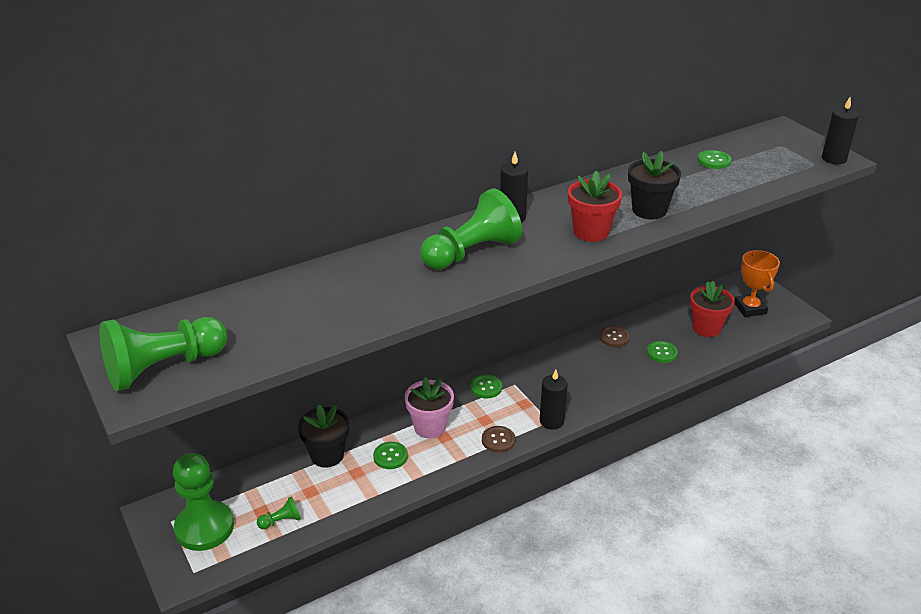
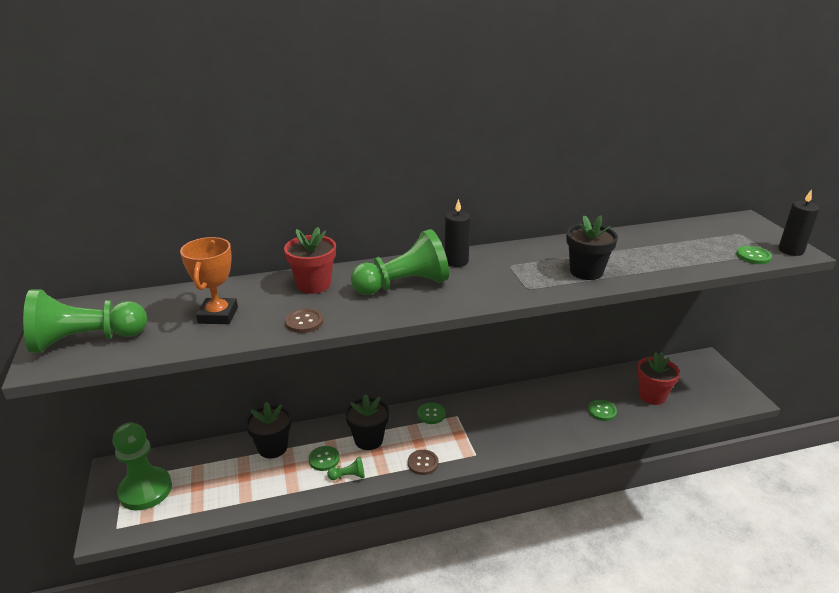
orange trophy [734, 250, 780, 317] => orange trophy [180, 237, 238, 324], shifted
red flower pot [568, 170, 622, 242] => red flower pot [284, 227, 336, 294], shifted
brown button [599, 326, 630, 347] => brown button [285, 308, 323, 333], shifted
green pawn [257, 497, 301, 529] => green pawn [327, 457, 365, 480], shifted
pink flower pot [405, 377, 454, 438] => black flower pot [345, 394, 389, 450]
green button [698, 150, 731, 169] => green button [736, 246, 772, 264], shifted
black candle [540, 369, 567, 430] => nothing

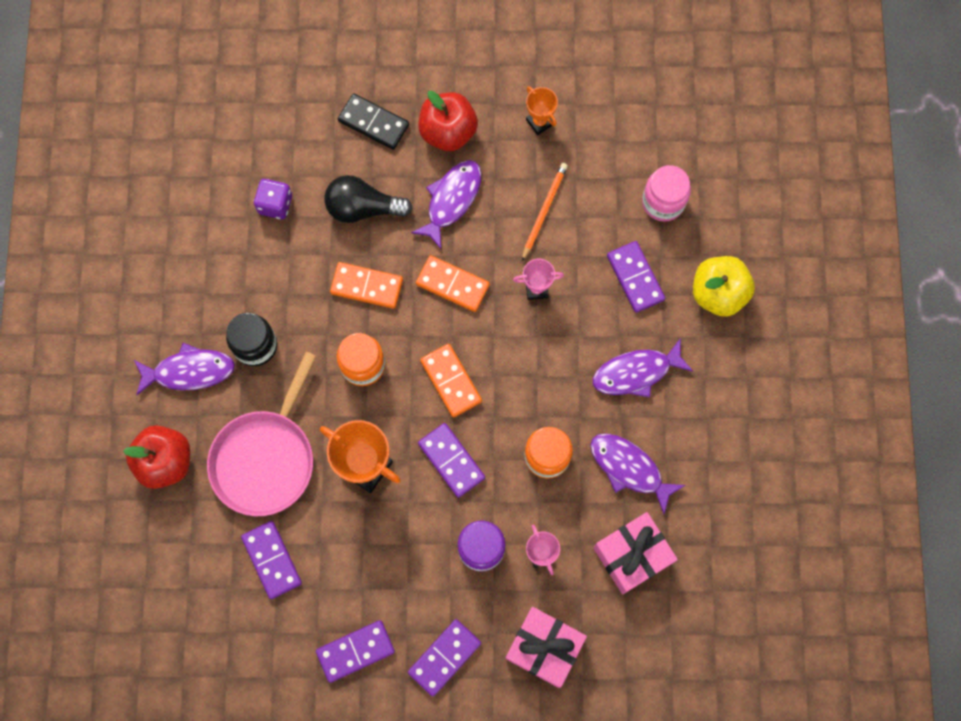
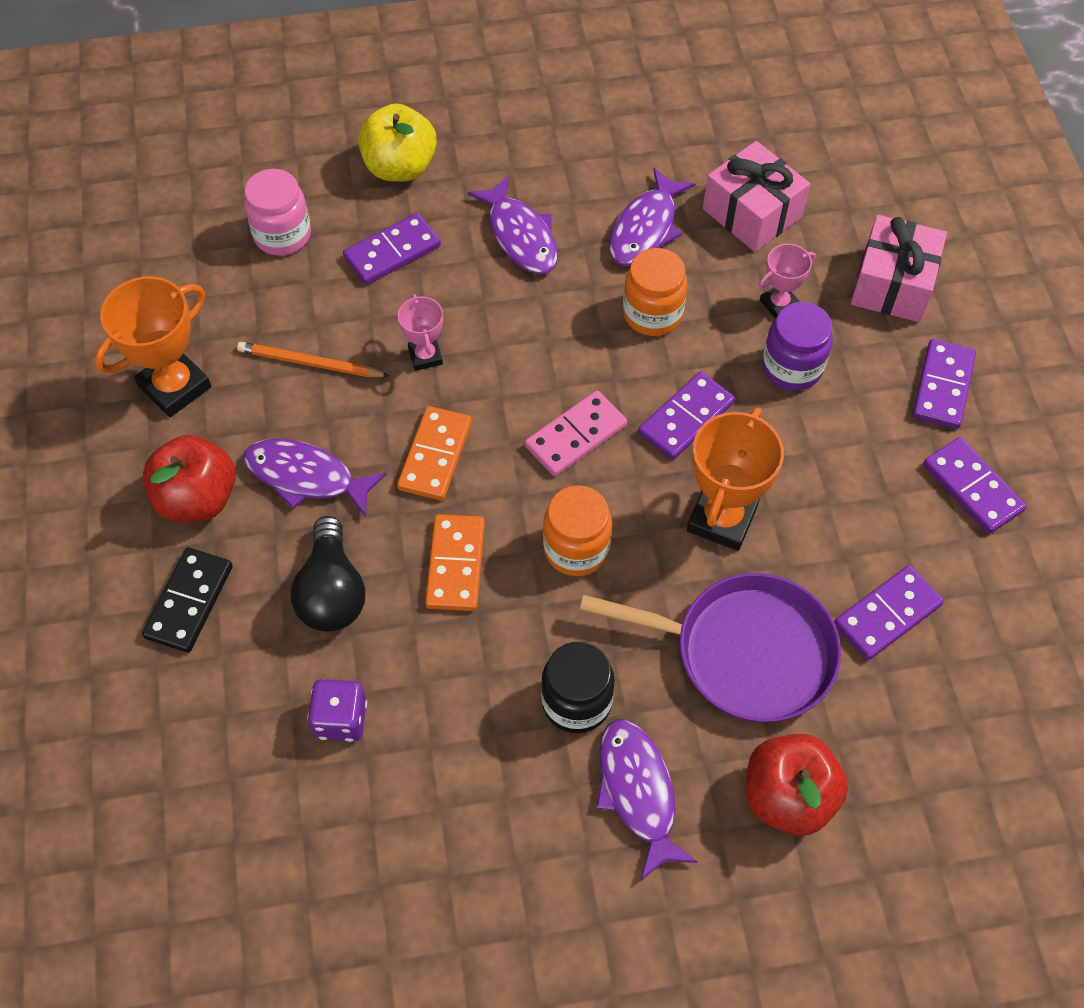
orange trophy [526, 86, 558, 135] => orange trophy [94, 276, 211, 417], x1.80
orange domino [420, 344, 482, 417] => pink domino [525, 391, 627, 476]
pink pan [207, 352, 316, 516] => purple pan [579, 573, 841, 722]
purple domino [408, 619, 481, 696] => purple domino [912, 339, 976, 429], 75 degrees clockwise

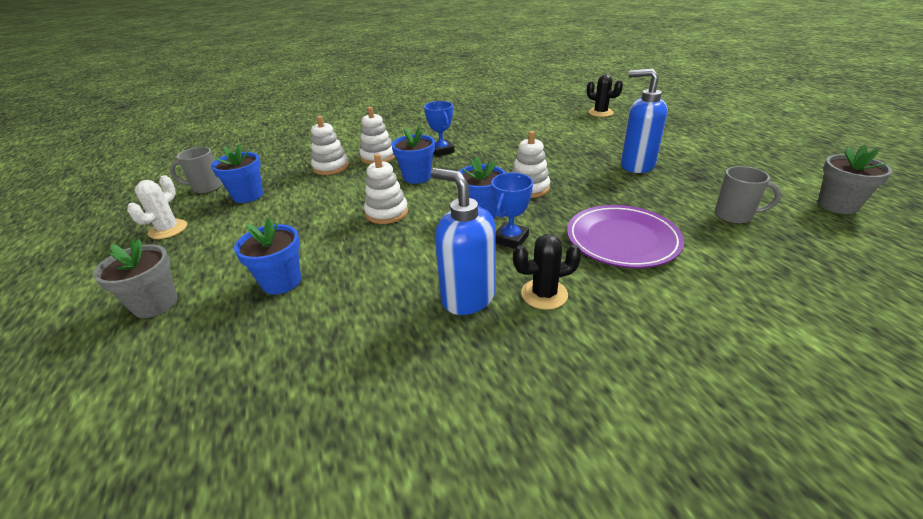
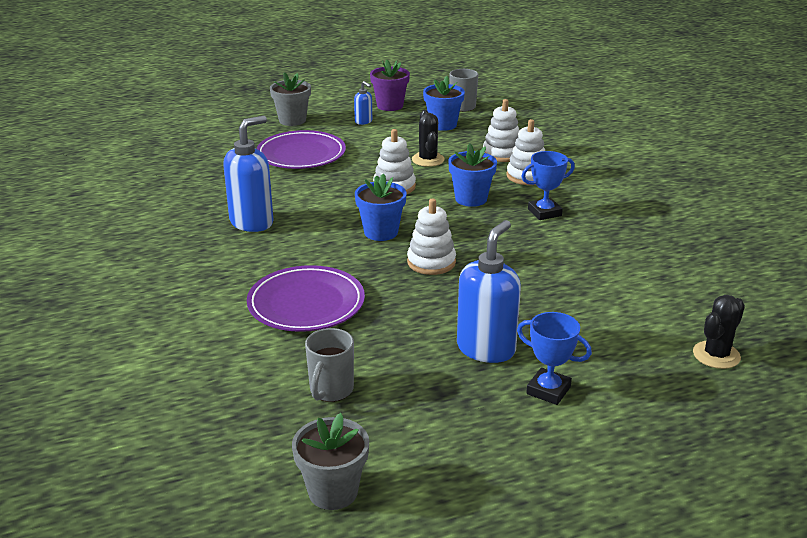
blue flower pot [234, 218, 301, 295] => purple plate [256, 130, 346, 169]
nothing => blue soap dispenser [354, 81, 372, 125]
white cactus [127, 175, 187, 239] => purple flower pot [370, 60, 410, 111]
black cactus [513, 234, 582, 310] => black cactus [412, 110, 445, 167], shifted
blue trophy [491, 172, 533, 249] => blue trophy [517, 312, 592, 405], shifted

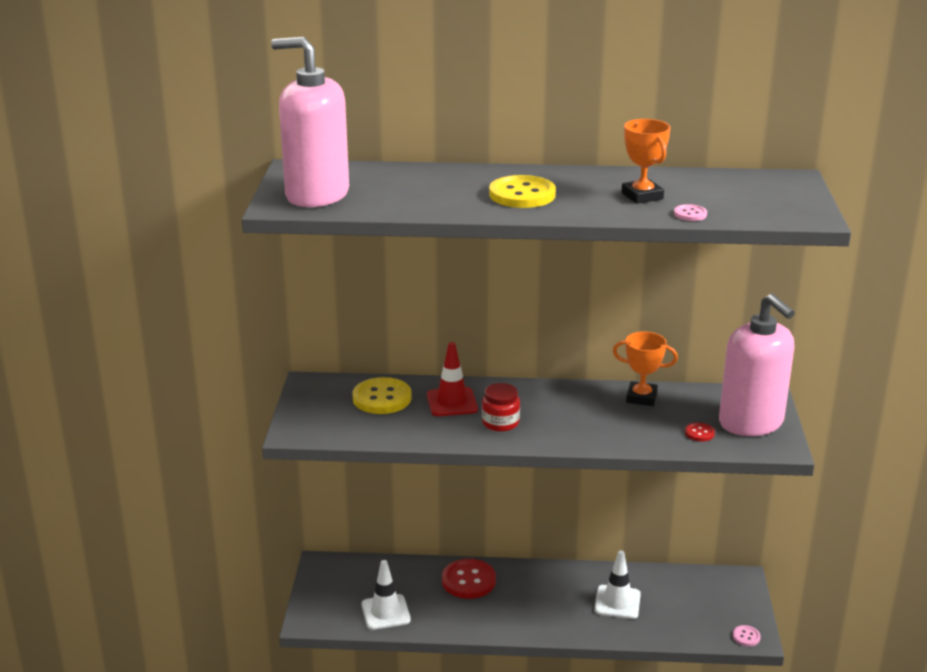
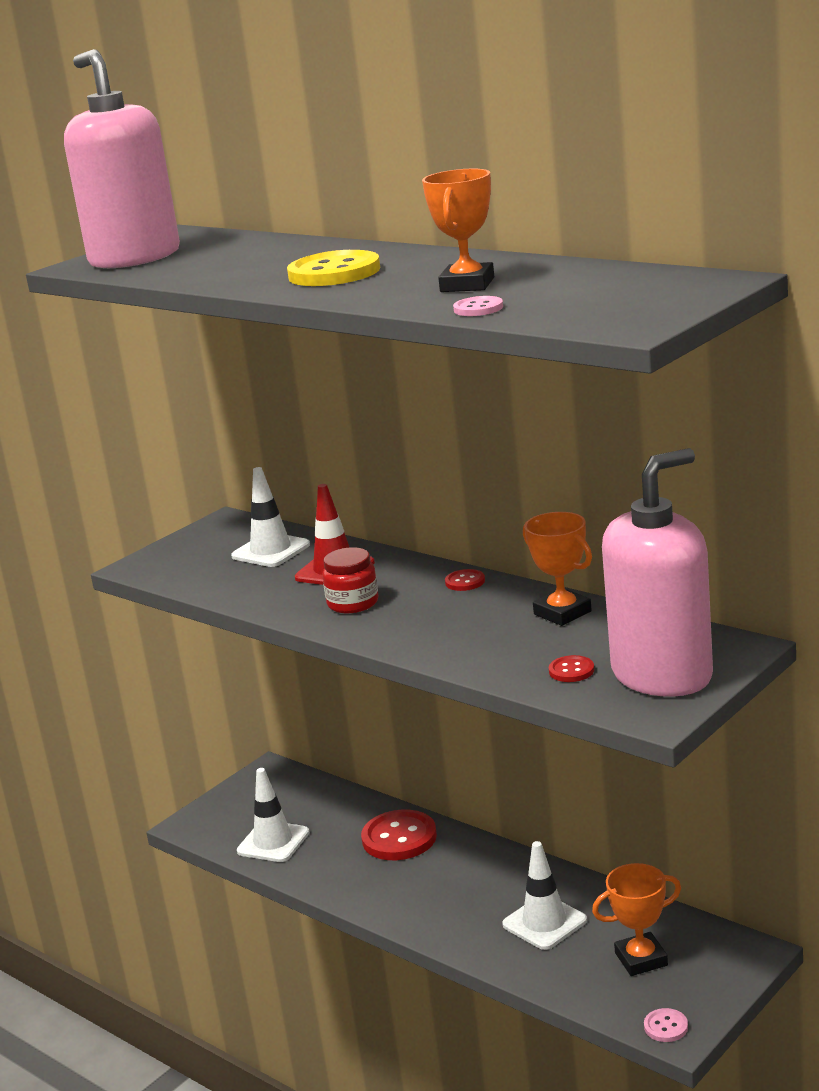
yellow button [352, 377, 412, 414] => white traffic cone [231, 467, 310, 567]
nothing => red button [445, 569, 485, 591]
nothing => orange trophy [592, 863, 681, 976]
pink soap dispenser [719, 294, 795, 436] => pink soap dispenser [602, 448, 713, 697], 135 degrees counterclockwise

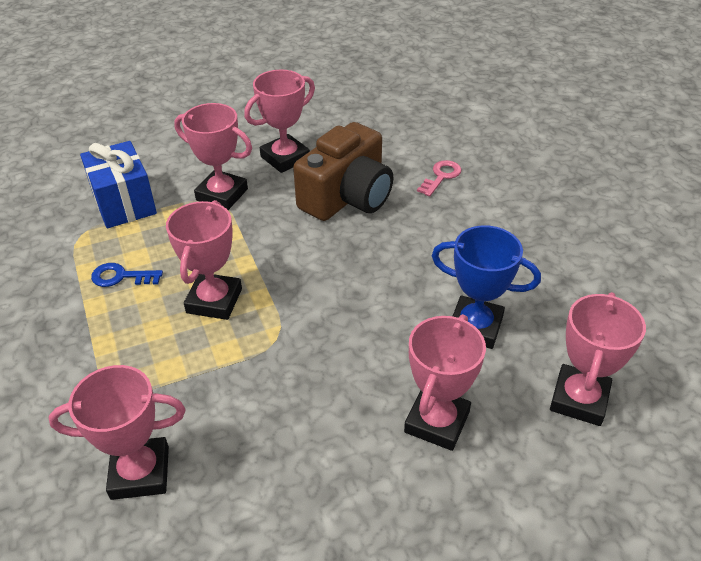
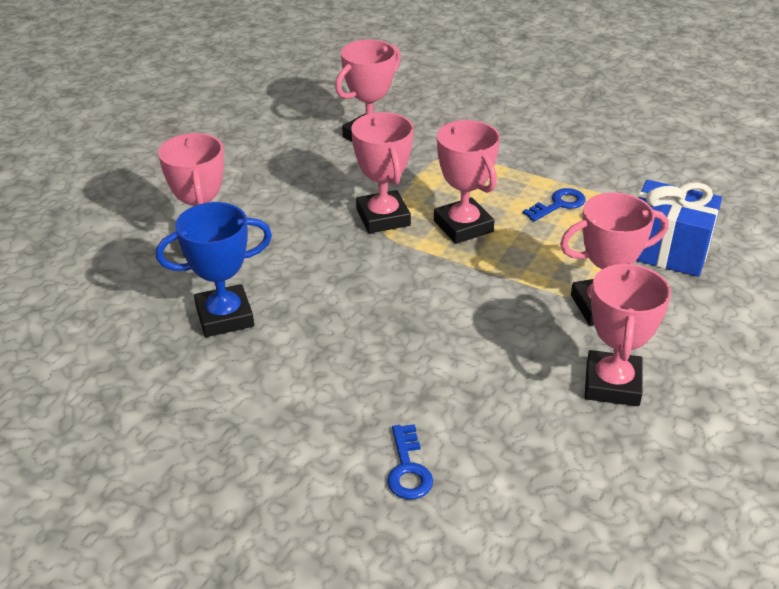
pink trophy [550, 292, 646, 426] => pink trophy [351, 112, 414, 233], shifted
pink key [417, 160, 461, 197] => blue key [387, 424, 433, 499]
brown camera [293, 122, 393, 221] => nothing

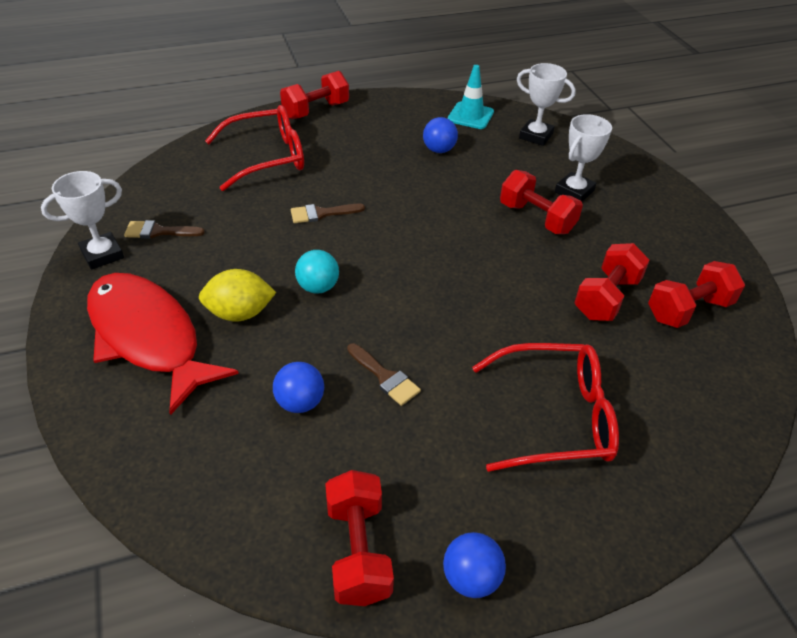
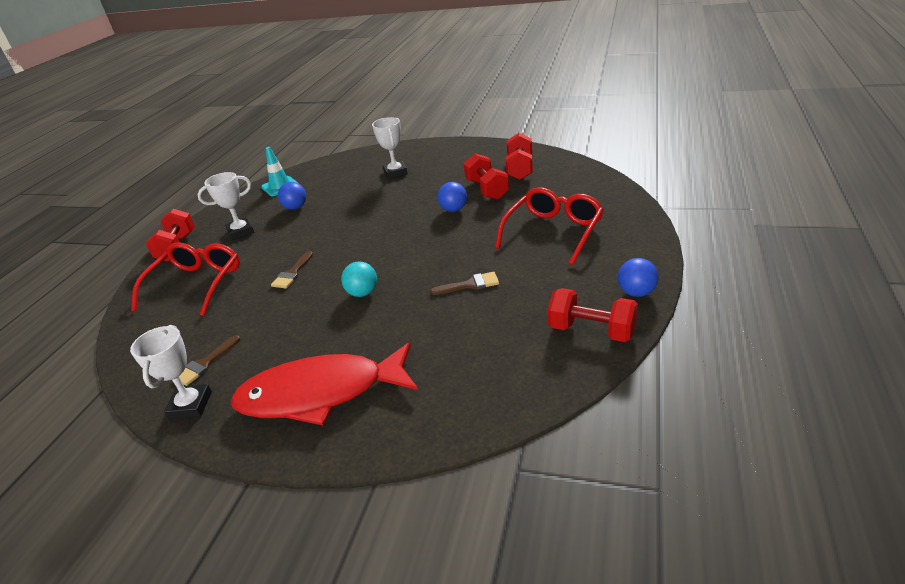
white trophy [517, 63, 576, 146] => white trophy [197, 172, 254, 240], shifted
blue ball [273, 362, 324, 413] => blue ball [437, 182, 467, 212], shifted
yellow lemon [199, 269, 277, 322] => nothing
red dumbbell [500, 170, 583, 234] => nothing

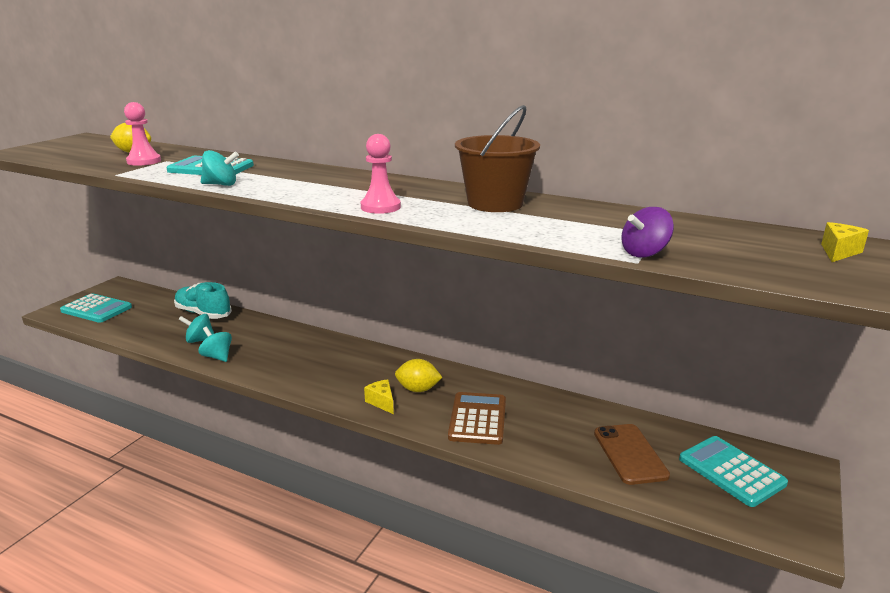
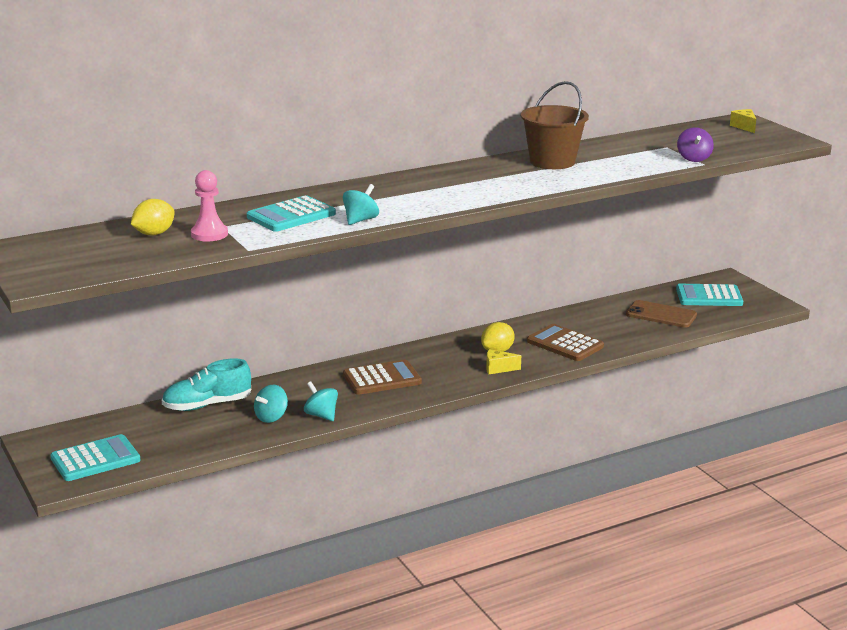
turquoise spinning top [198, 327, 232, 362] => turquoise spinning top [304, 381, 338, 421], 60 degrees clockwise
nothing => brown calculator [343, 360, 422, 395]
pink pawn [361, 134, 401, 214] => nothing

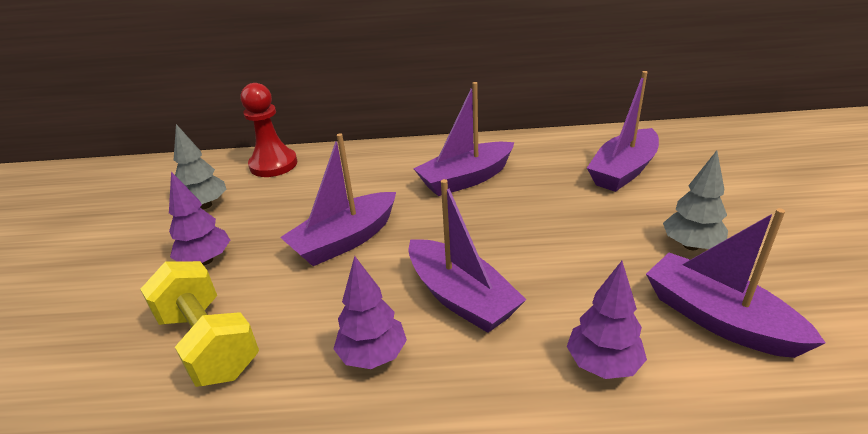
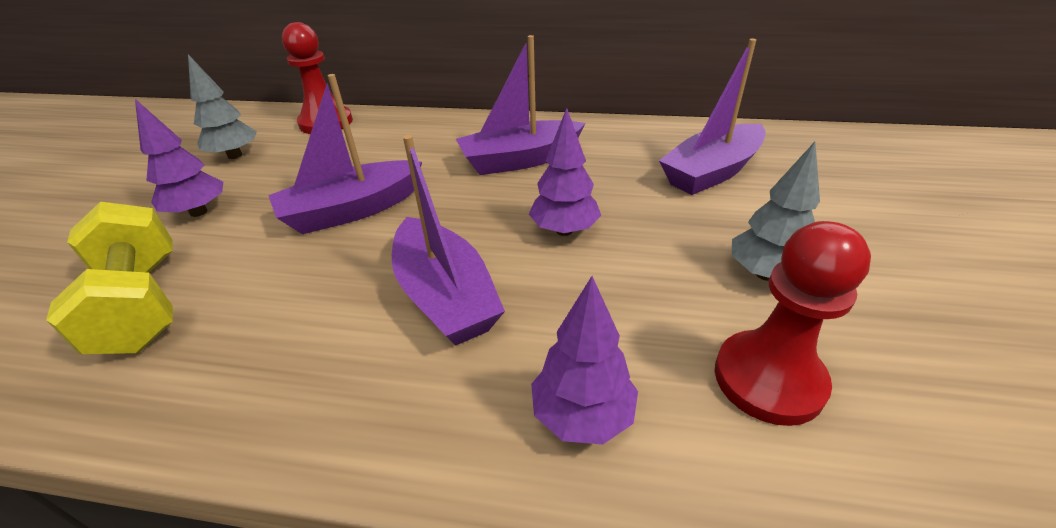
purple tree [334, 256, 407, 369] => purple tree [529, 108, 601, 236], shifted
purple boat [646, 208, 826, 358] => red pawn [715, 221, 871, 426]

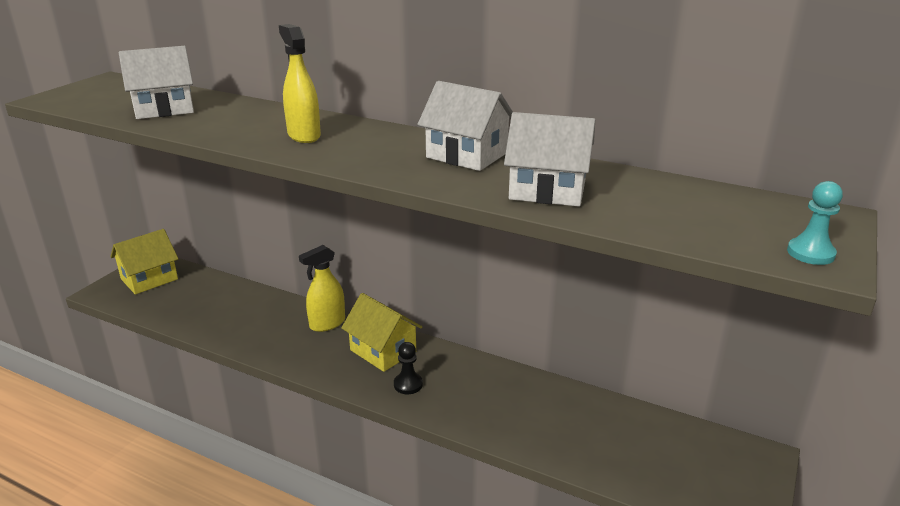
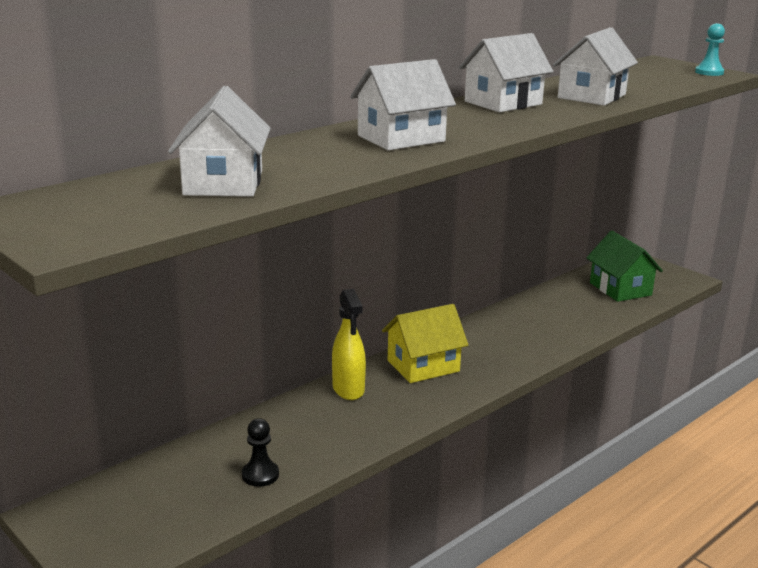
black pawn [394, 342, 423, 394] => black pawn [242, 418, 279, 487], shifted
yellow spray bottle [279, 24, 321, 143] => white house [350, 59, 456, 151]
nothing => green house [586, 231, 663, 302]
yellow house [110, 229, 179, 294] => nothing

